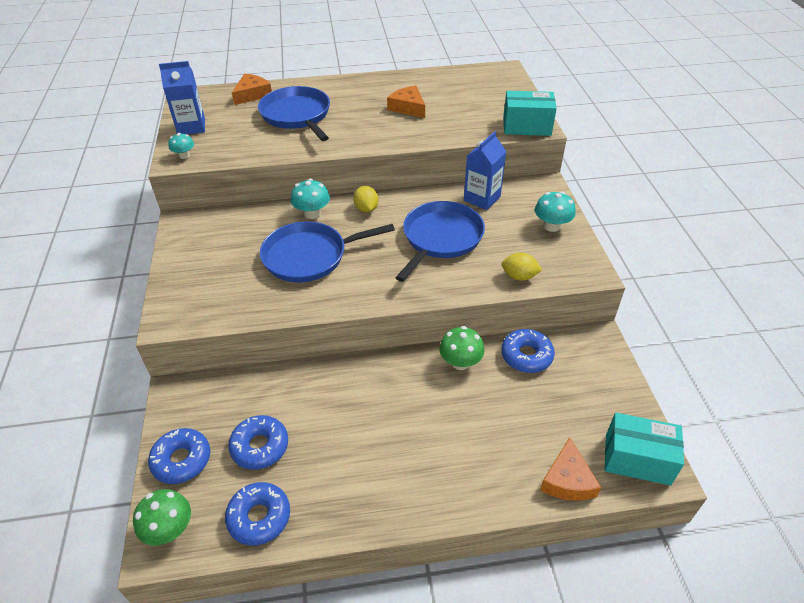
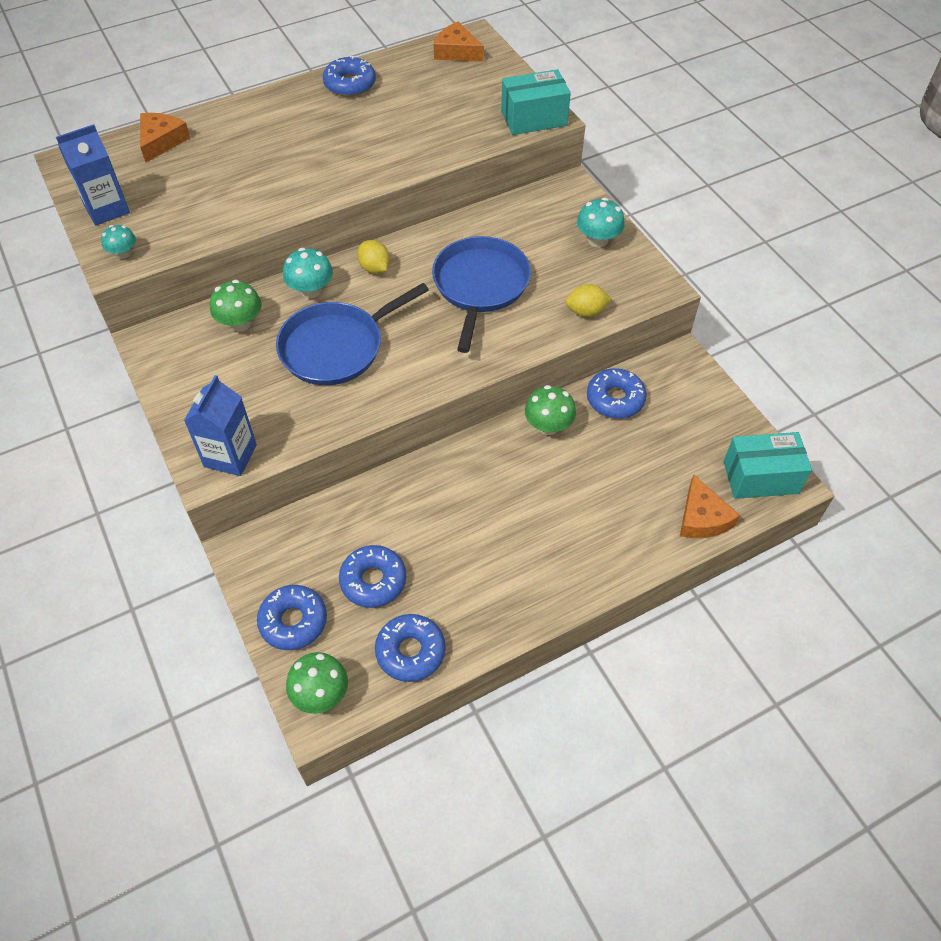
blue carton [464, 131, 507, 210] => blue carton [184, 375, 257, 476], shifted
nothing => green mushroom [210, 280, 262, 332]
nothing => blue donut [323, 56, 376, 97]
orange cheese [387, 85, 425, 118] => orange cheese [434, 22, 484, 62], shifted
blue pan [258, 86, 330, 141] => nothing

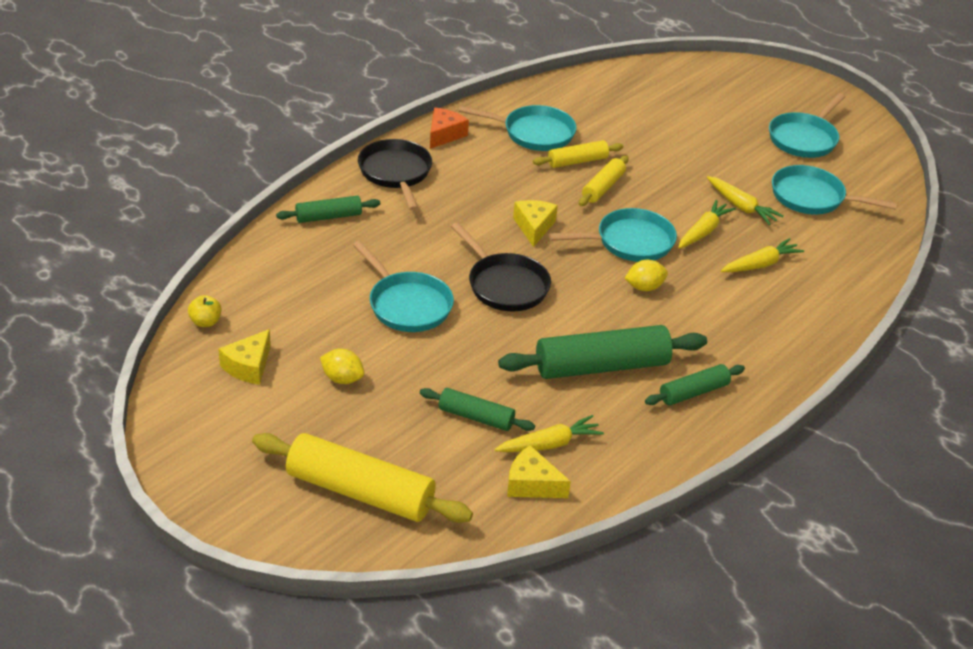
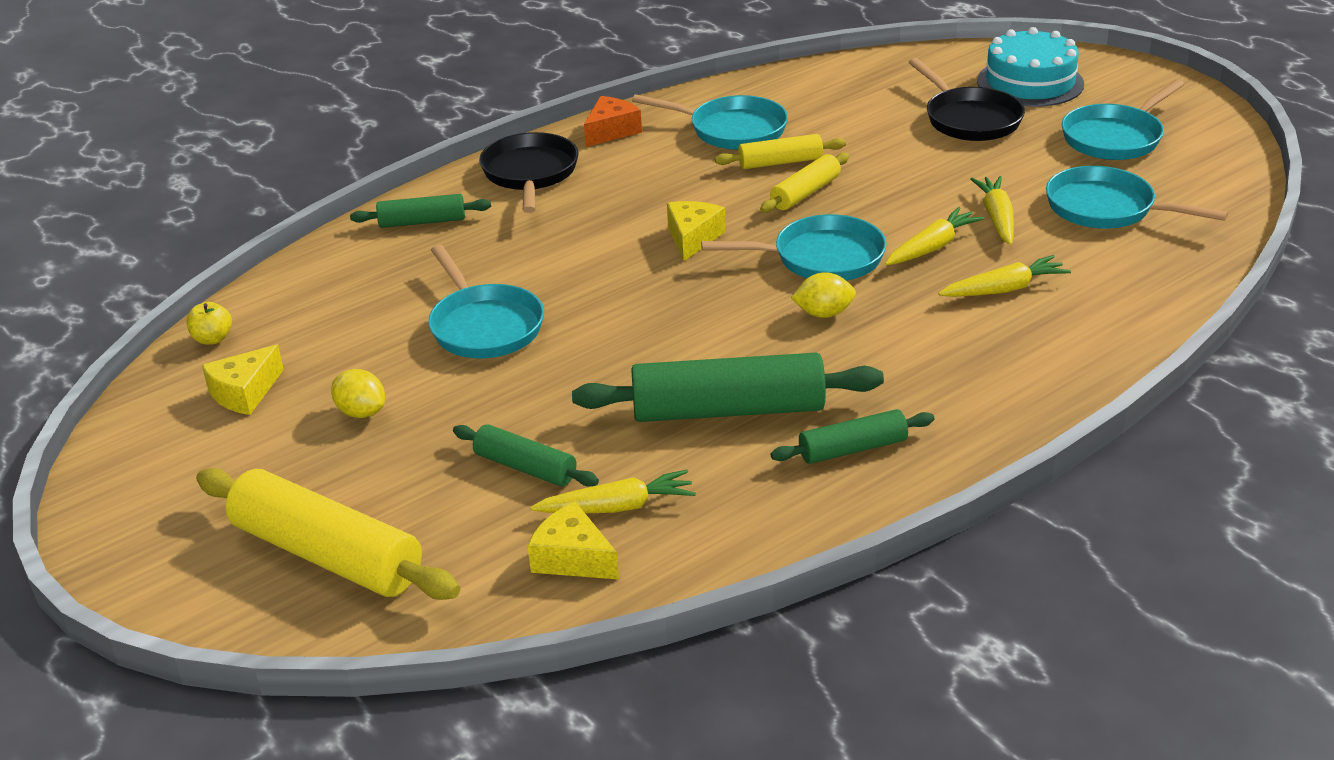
black pan [451, 222, 551, 311] => black pan [909, 58, 1025, 141], shifted
yellow carrot [707, 176, 783, 225] => yellow carrot [971, 176, 1014, 245], 150 degrees counterclockwise
nothing => turquoise cake [977, 27, 1084, 107]

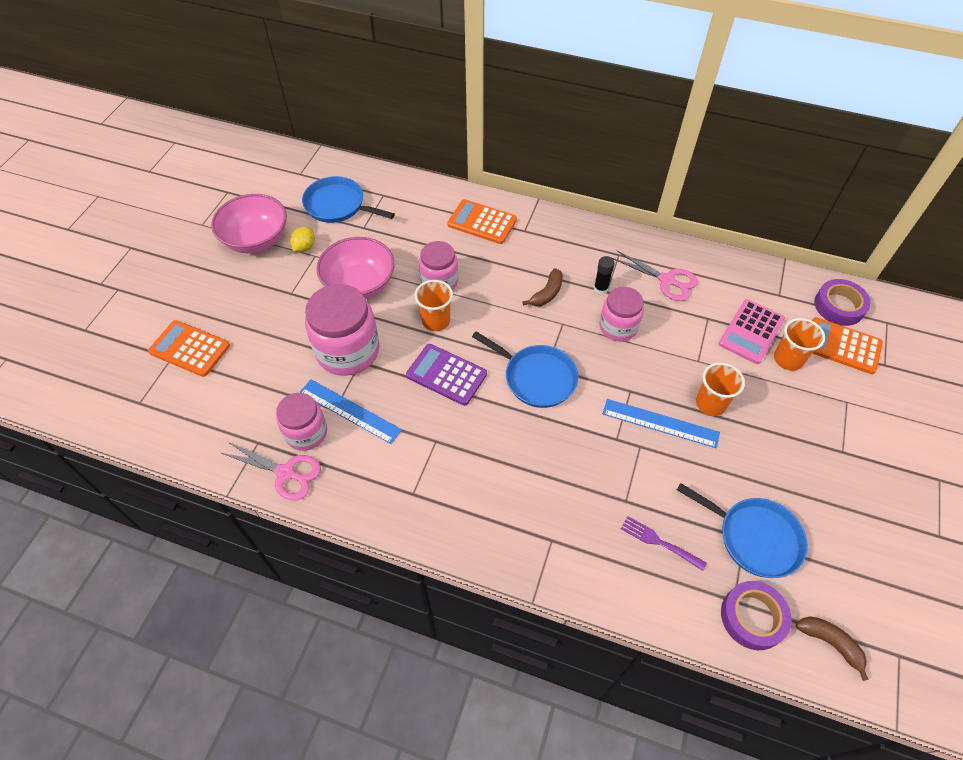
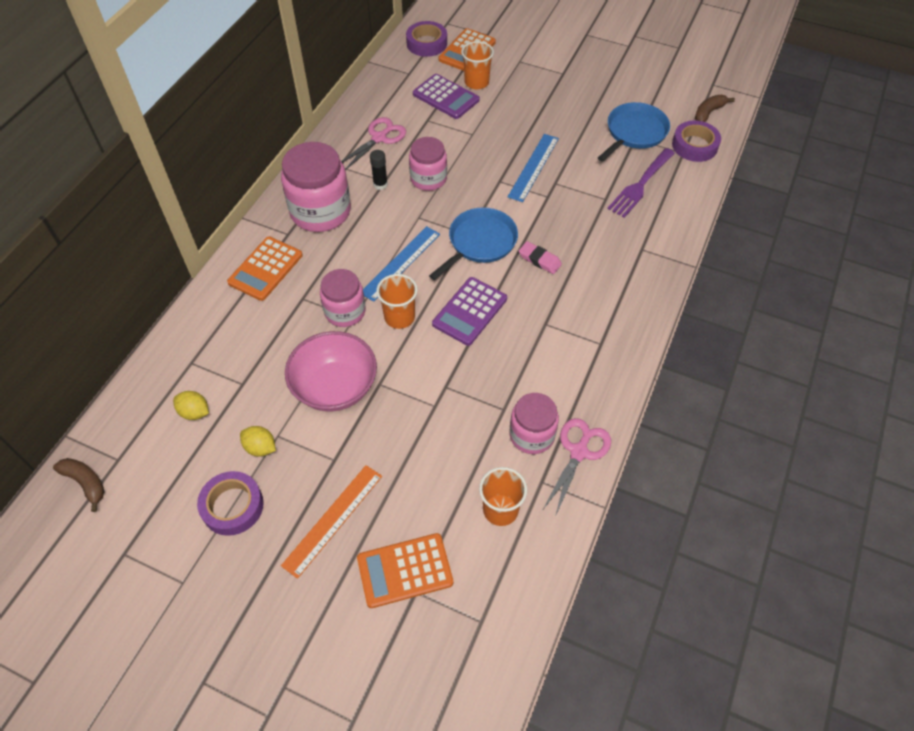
brown banana [523, 268, 563, 307] => brown banana [53, 458, 105, 512], shifted
blue pan [302, 176, 395, 223] => yellow lemon [173, 391, 209, 420]
pink bowl [211, 194, 287, 253] => purple tape [197, 471, 264, 536]
pink jar [305, 284, 379, 376] => pink jar [281, 142, 351, 232], shifted
nothing => orange ruler [281, 465, 382, 579]
orange calculator [148, 320, 230, 377] => orange calculator [357, 533, 453, 608], 45 degrees clockwise
blue ruler [299, 379, 402, 444] => blue ruler [363, 226, 440, 302], shifted
pink calculator [718, 299, 785, 364] => purple calculator [413, 74, 480, 119]
orange cup [696, 362, 745, 416] => orange cup [479, 467, 527, 526], shifted
nothing => pink eraser [519, 241, 562, 274]
purple fork [621, 516, 707, 571] => purple fork [607, 148, 675, 218], x1.55

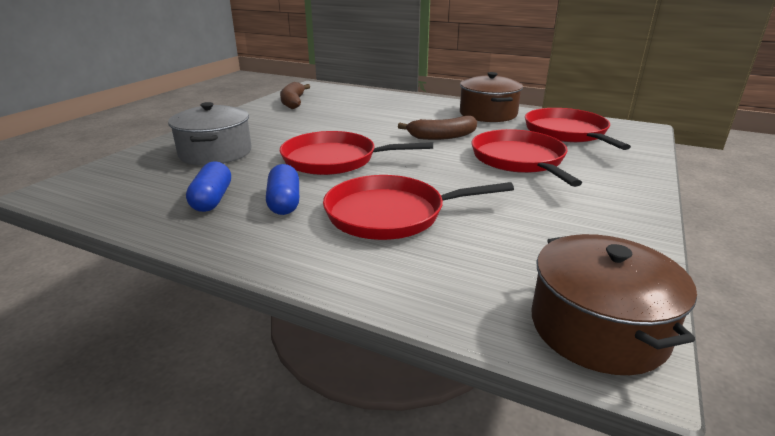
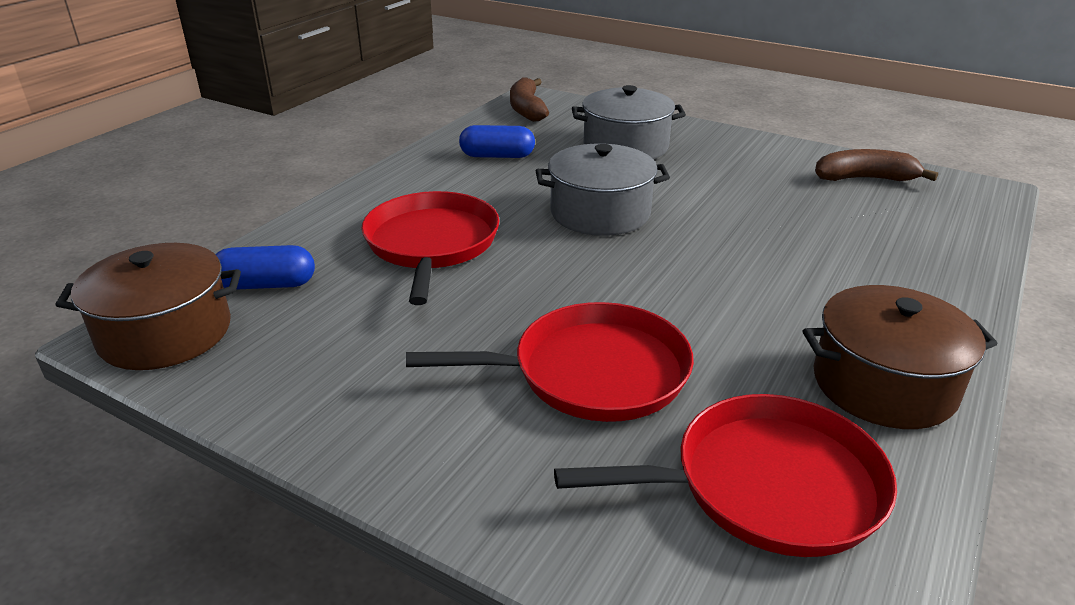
blue capsule [266, 164, 299, 215] => blue capsule [216, 245, 315, 290], shifted
brown banana [398, 116, 477, 140] => brown banana [510, 77, 549, 122], shifted
red pan [280, 131, 433, 175] => grey pot [536, 144, 670, 236]

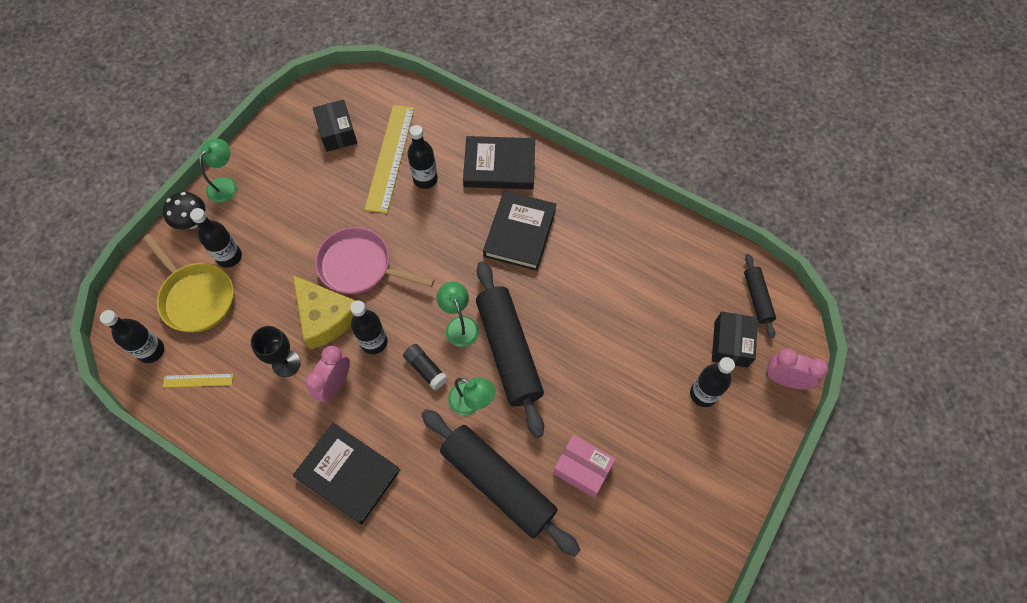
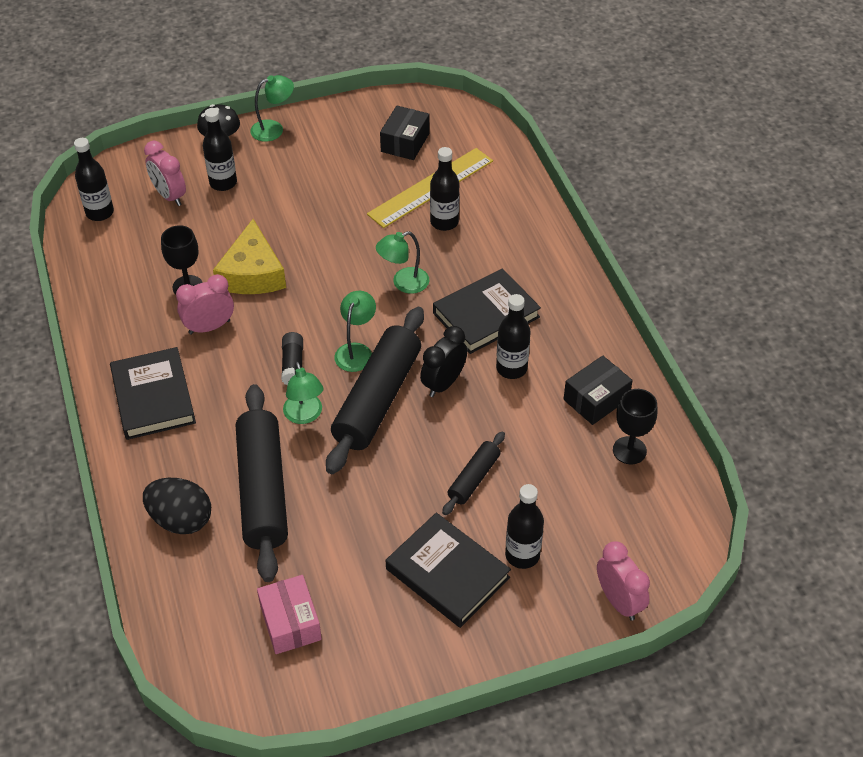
nothing => black egg [143, 478, 211, 534]
yellow pan [143, 234, 234, 332] => pink clock [144, 141, 186, 206]
pink box [553, 435, 616, 498] => pink box [257, 575, 322, 654], shifted
nothing => green lamp [376, 231, 429, 294]
black book [463, 136, 535, 189] => black book [386, 513, 511, 628], shifted
nothing => black clock [420, 326, 467, 397]
black rolling pin [744, 254, 776, 338] => black rolling pin [442, 431, 505, 515], shifted
black bottle [350, 300, 388, 354] => black bottle [496, 294, 531, 379], shifted
black box [712, 312, 758, 368] => black box [563, 356, 633, 425], shifted
nothing => black goblet [613, 389, 658, 465]
yellow ruler [163, 374, 233, 388] => nothing
pink pan [315, 227, 435, 294] => nothing

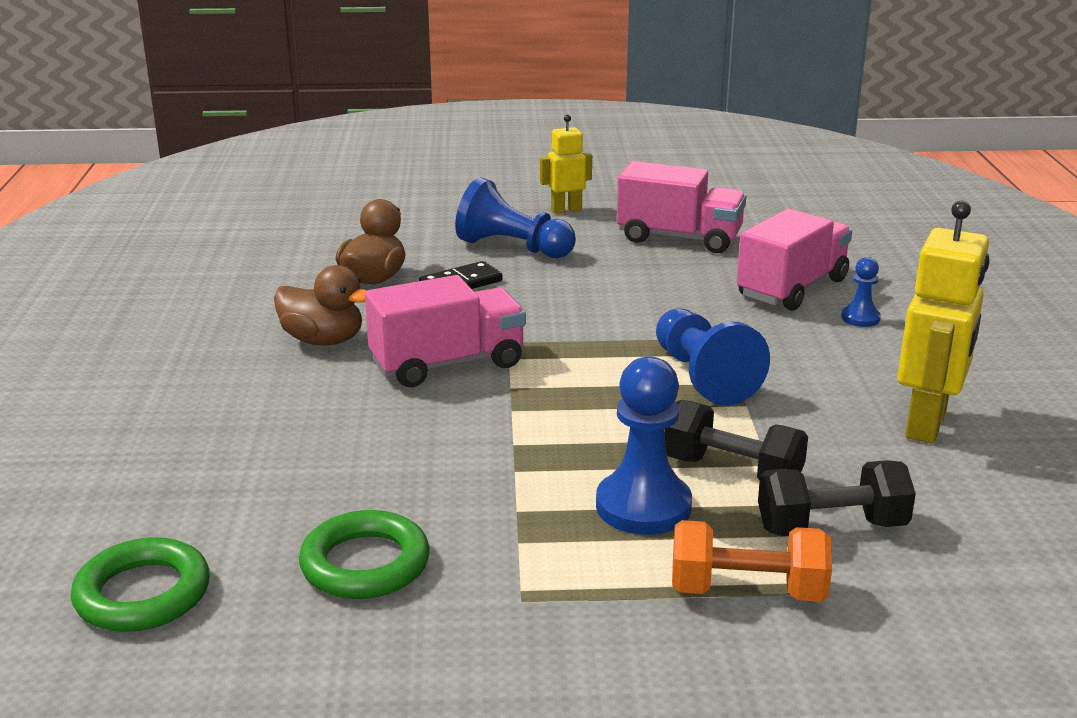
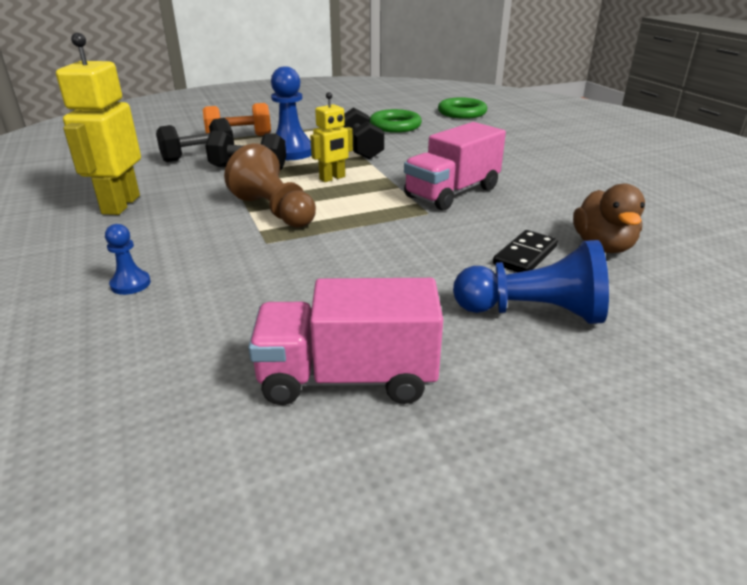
blue pawn [656, 309, 770, 406] => brown pawn [224, 144, 316, 228]
yellow robot [540, 115, 592, 214] => yellow robot [310, 92, 353, 182], shifted
nothing => black dumbbell [343, 107, 384, 159]
brown duck [274, 265, 367, 345] => nothing
pink truck [736, 209, 852, 311] => nothing

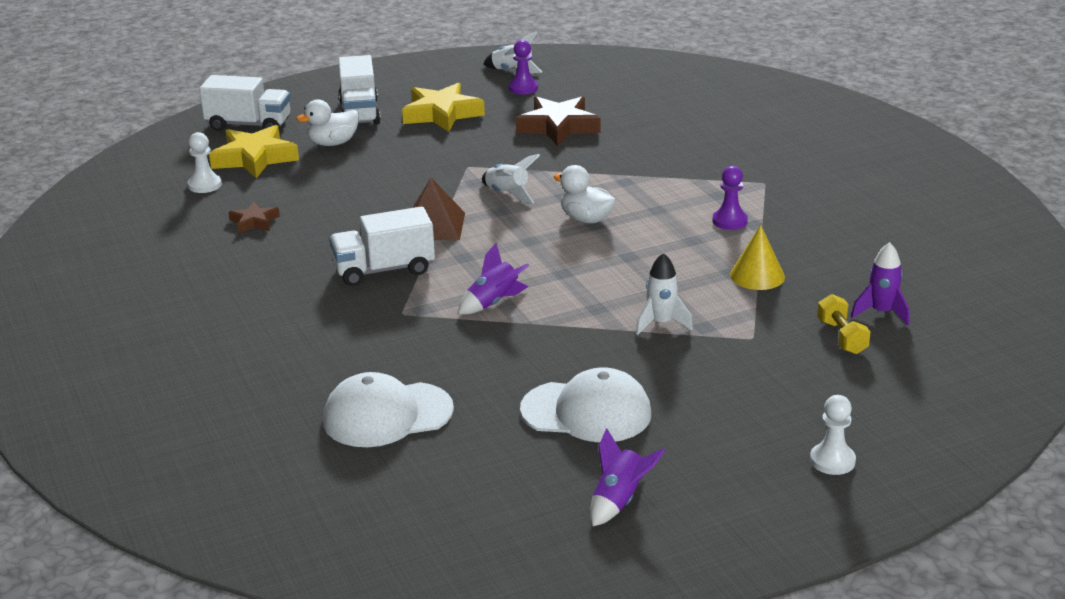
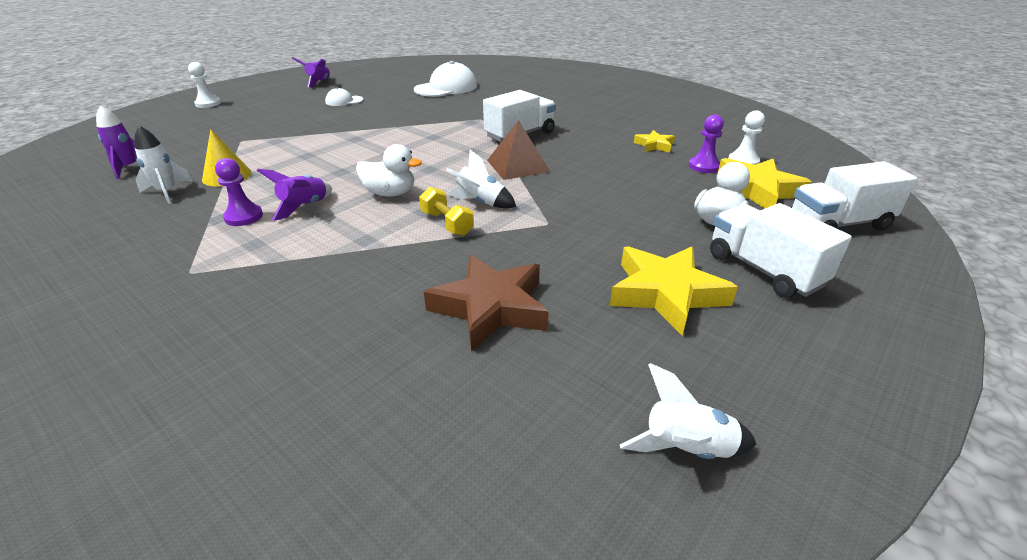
white rocket [636, 253, 693, 335] => white rocket [134, 125, 193, 204], shifted
purple rocket [458, 243, 529, 315] => purple rocket [257, 169, 332, 221], shifted
white cap [520, 367, 651, 442] => white cap [325, 88, 363, 106], x0.52
yellow dumbbell [817, 294, 871, 354] => yellow dumbbell [419, 187, 474, 236], shifted
brown star [229, 202, 280, 234] => yellow star [634, 130, 675, 153]
purple pawn [509, 40, 538, 94] => purple pawn [689, 115, 724, 173], shifted

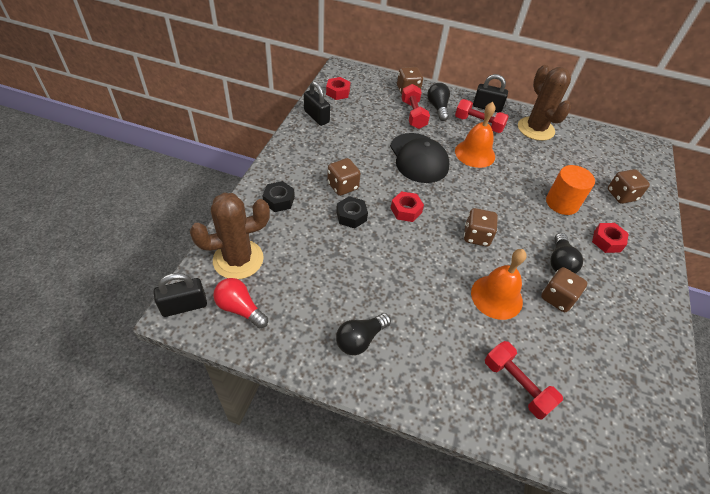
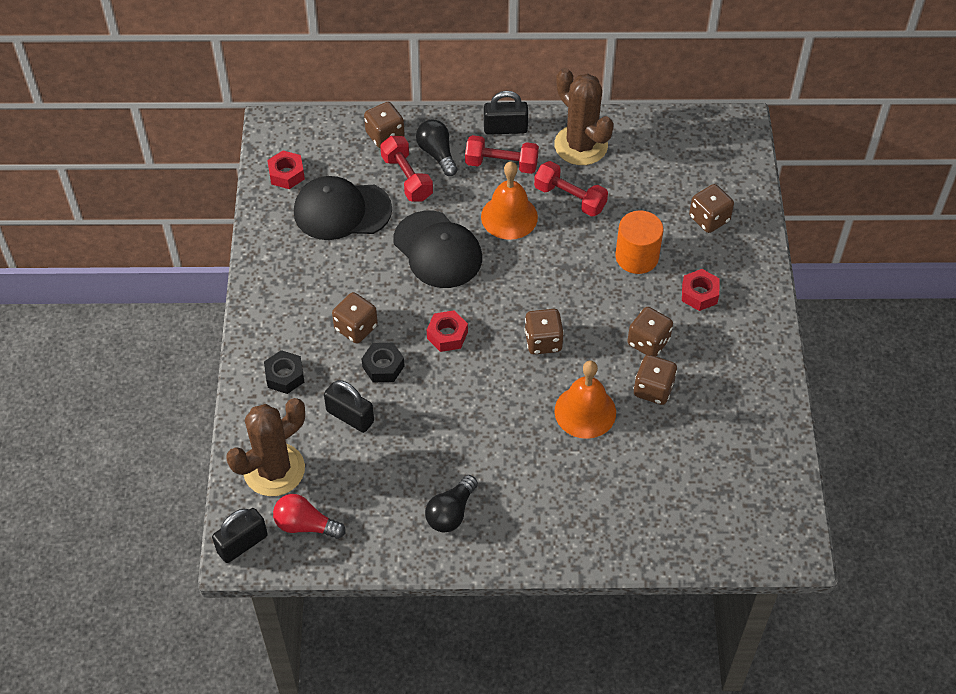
nothing => black cap [294, 176, 392, 240]
black padlock [304, 81, 330, 126] => black padlock [324, 380, 374, 433], shifted
red dumbbell [485, 341, 563, 420] => red dumbbell [534, 161, 608, 217], shifted
black light bulb [550, 233, 583, 274] => brown dice [627, 307, 673, 356]

